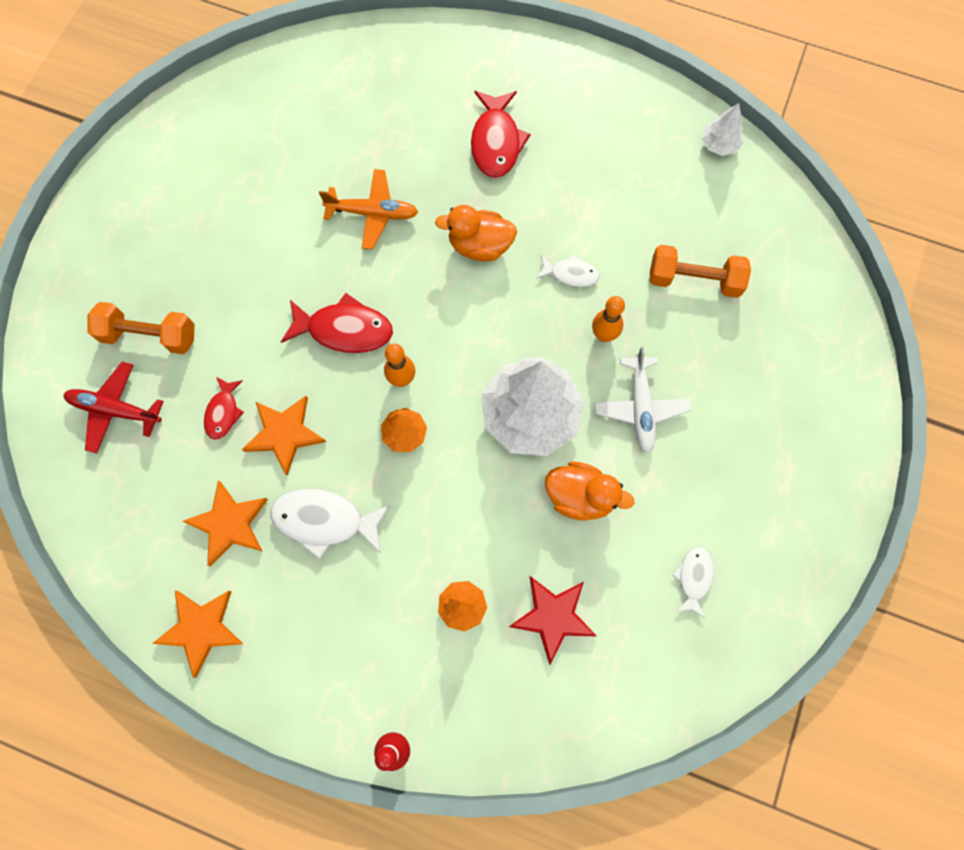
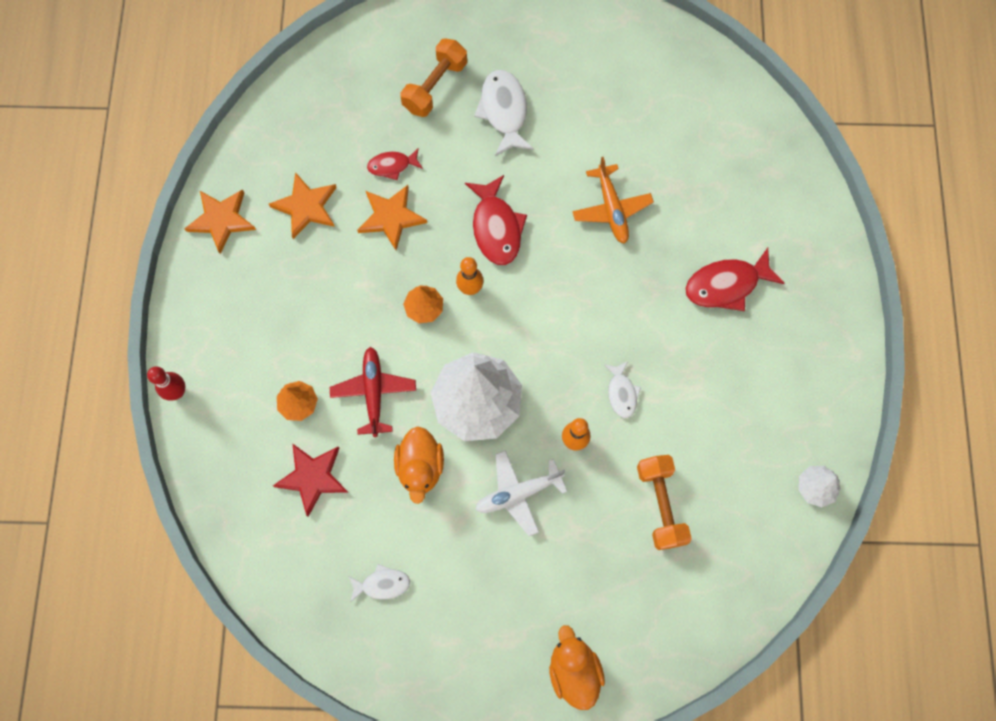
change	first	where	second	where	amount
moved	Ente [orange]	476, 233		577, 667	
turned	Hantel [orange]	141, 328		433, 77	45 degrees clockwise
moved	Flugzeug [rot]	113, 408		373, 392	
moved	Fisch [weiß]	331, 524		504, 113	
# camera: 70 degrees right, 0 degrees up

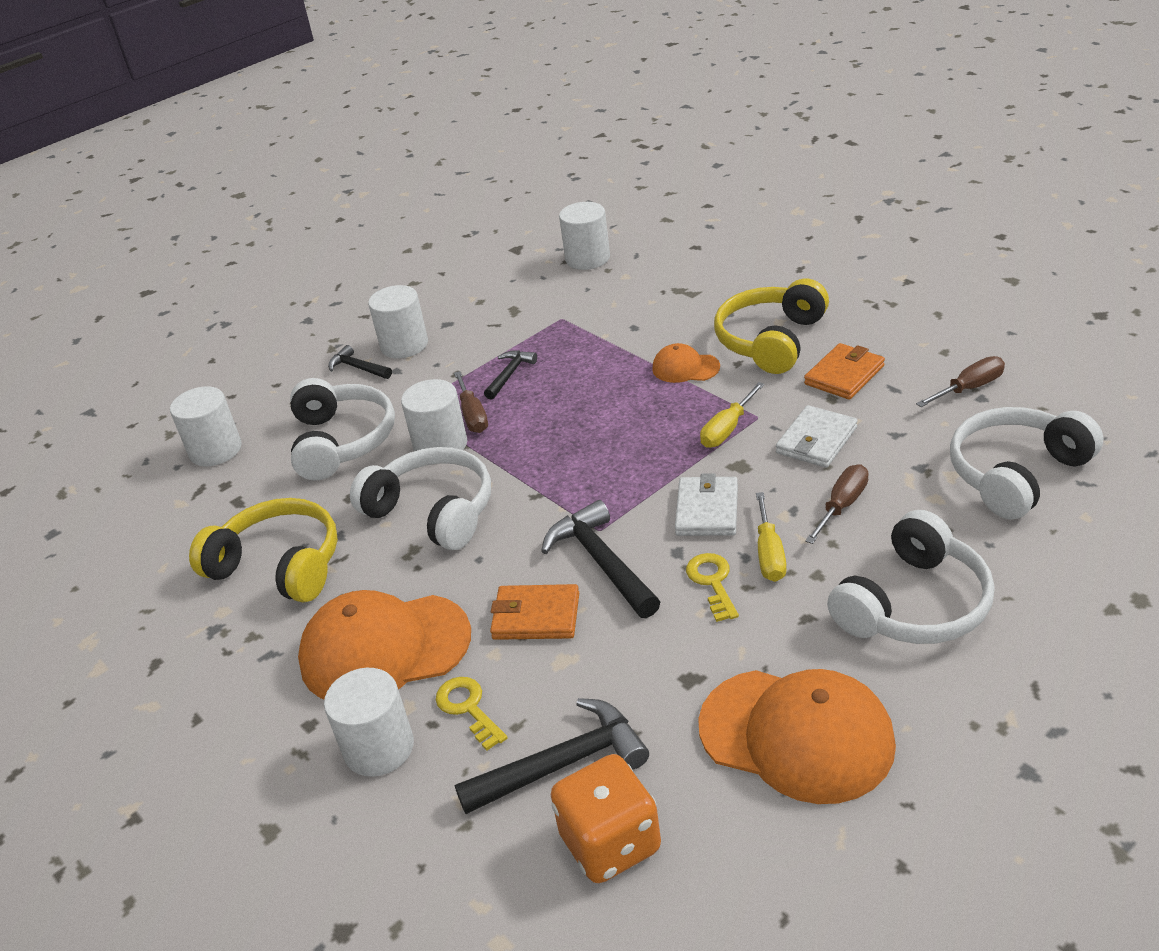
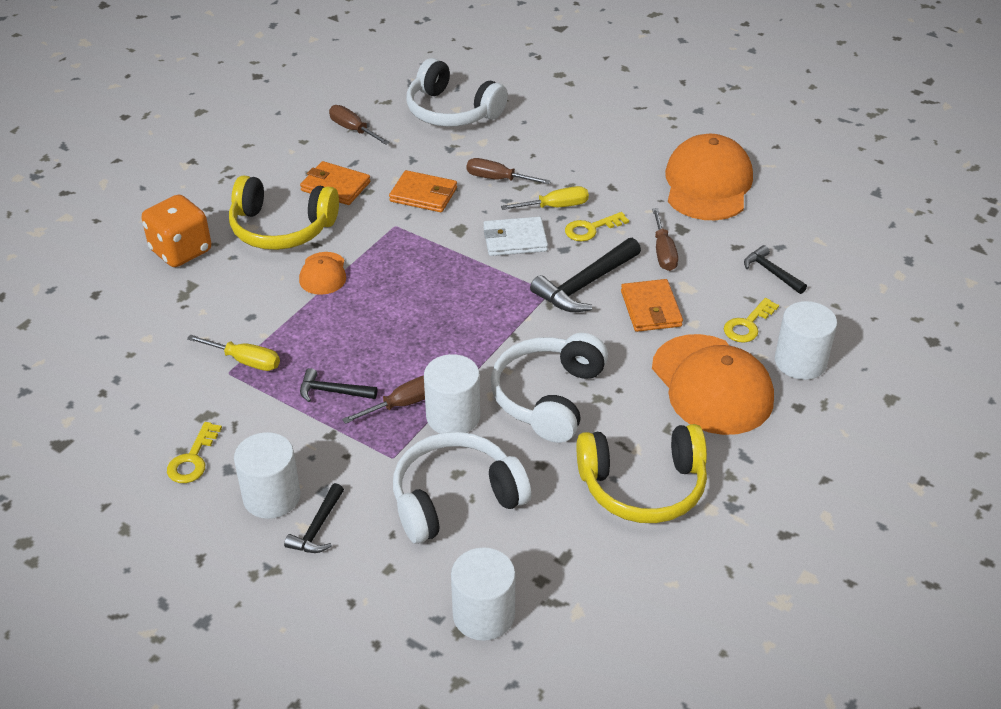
change	first	where	second	where	amount
removed	Vollzylinder [weiß]	584, 236			
moved	Schraubenzieher [gelb]	732, 415		233, 353	
recoloured	Geldbörse [weiß]	816, 436	Geldbörse [orange]	423, 191	
turned	Kopfhörer [gelb]	263, 550		641, 473	105 degrees counterclockwise
removed	Kopfhörer [weiß]	911, 577			
resized	Hammer [schwarz]	552, 756		775, 269	x0.58
moved	Spielwürfel [orange]	606, 818		176, 231	
added			Schraubenzieher [braun]	665, 239	
added			Schlüssel [gelb]	194, 452	
# camera: 110 degrees left, 5 degrees up

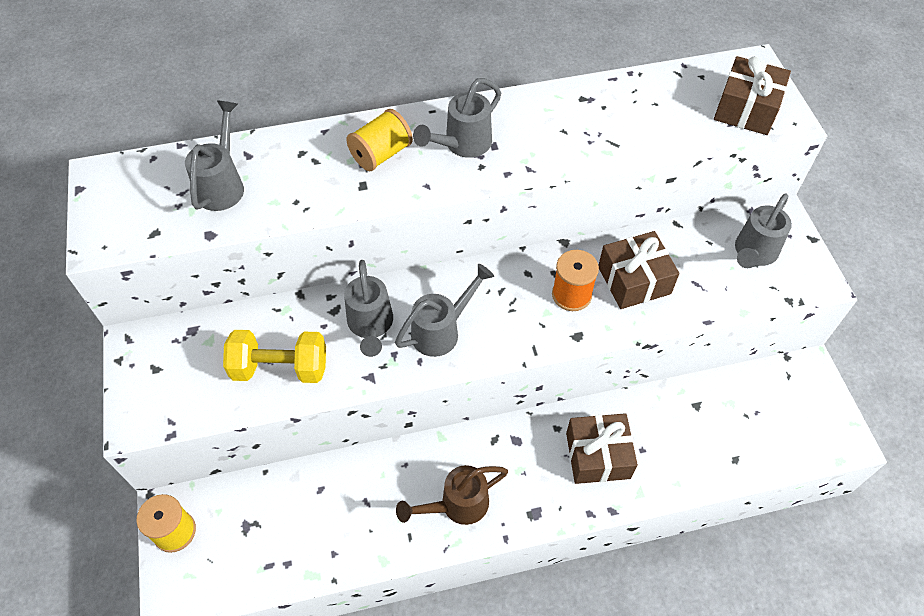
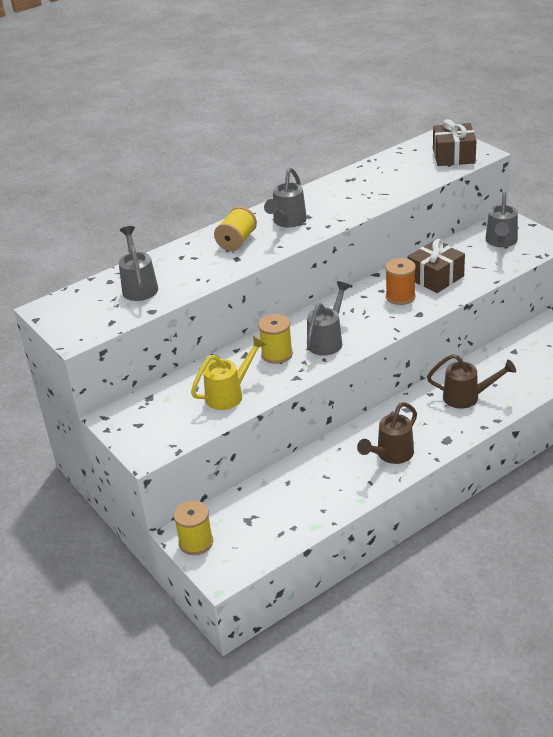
change	first	where	second	where	amount
replaced	Gießkanne [grau]	368, 308	Garnrolle [gelb]	275, 339	
replaced	Hantel [gelb]	274, 356	Gießkanne [gelb]	229, 373	
replaced	Geschenk [braun]	602, 448	Gießkanne [braun]	471, 381	
# camera: 20 degrees left, 20 degrees down

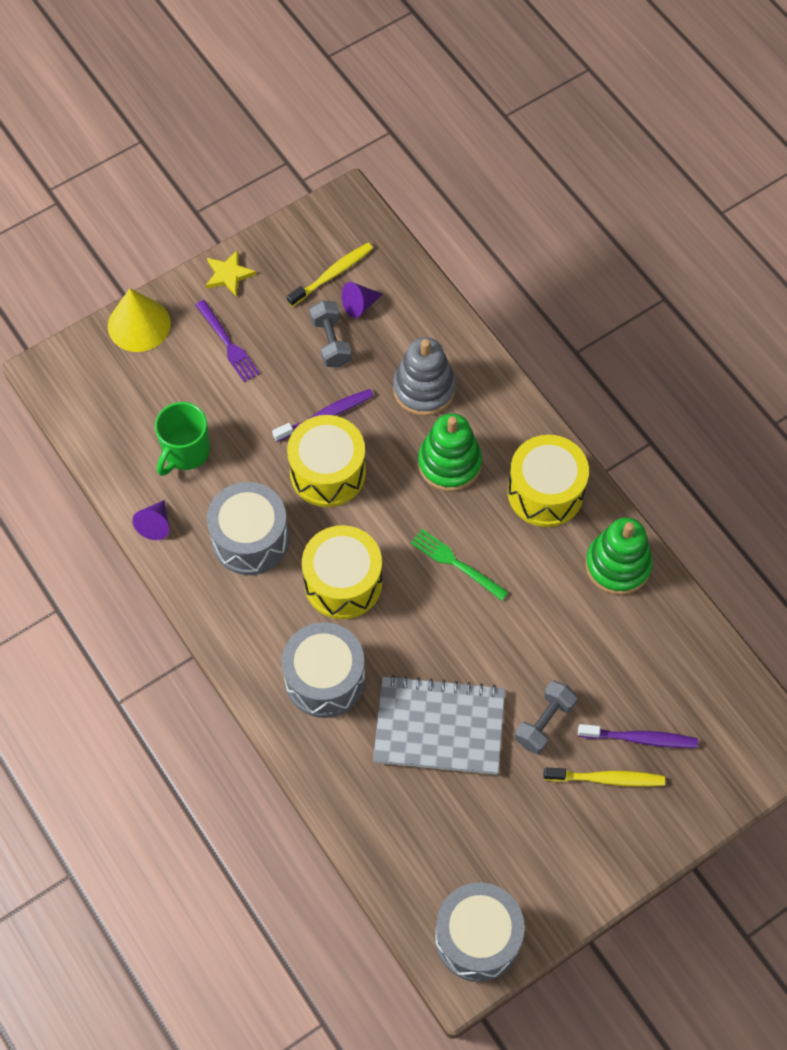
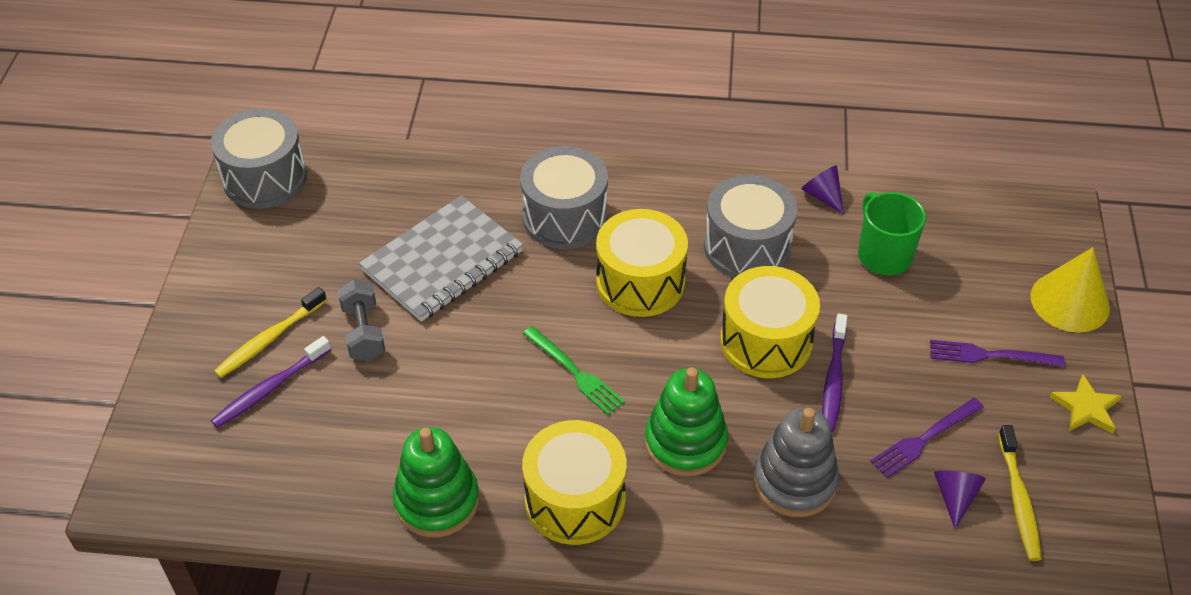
change	first	where	second	where	amount
replaced	Hantel [grau]	331, 334	Gabel [lila]	927, 438	
turned	Gabel [grün]	459, 565		574, 370	60 degrees clockwise
# camera: 130 degrees right, 15 degrees down

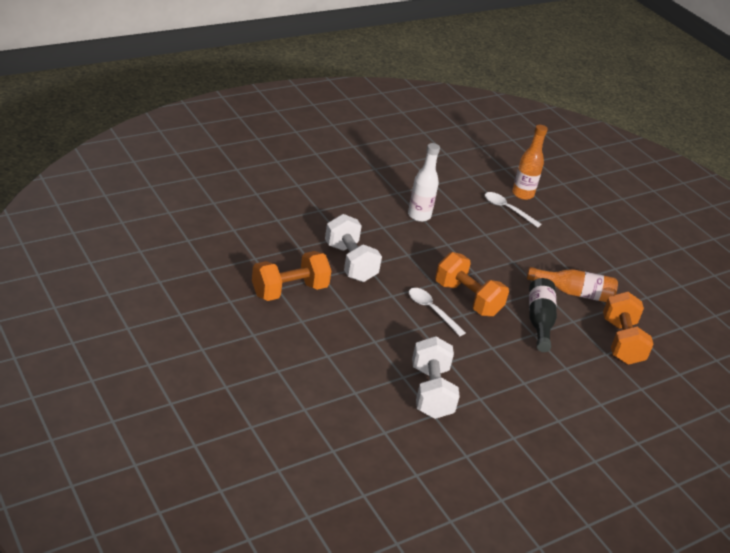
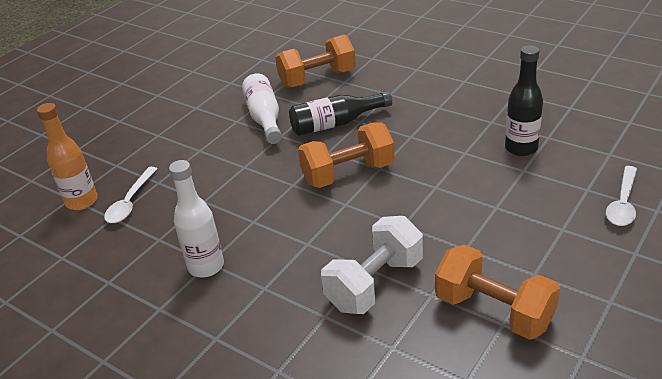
change	first	where	second	where	amount
turned	Hantel [orange]	472, 284		346, 155	45 degrees clockwise
recoloured	Flasche [orange]	572, 284	Flasche [weiß]	262, 109	
moved	Löffel [weiß]	437, 312		621, 196	
replaced	Hantel [weiß]	436, 377	Flasche [schwarz]	524, 100	
# camera: 105 degrees left, 0 degrees up

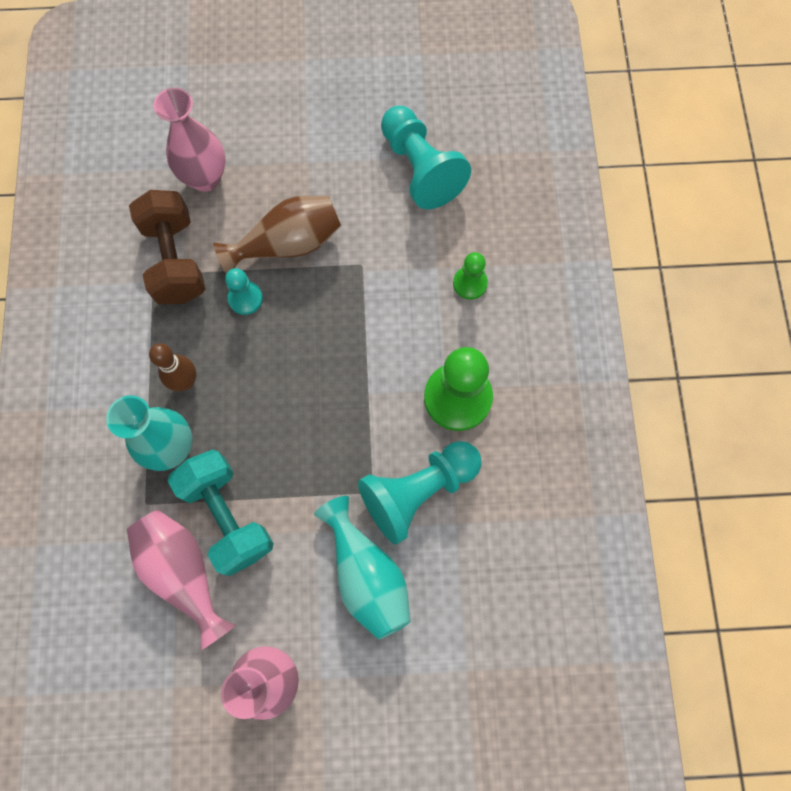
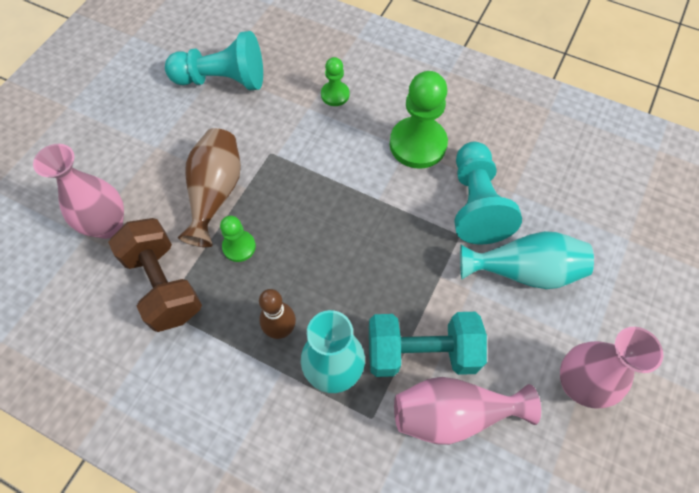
change	first	where	second	where	amount
turned	Hantel [braun]	167, 247		155, 275	45 degrees clockwise
recoloured	Bauer [türkis]	244, 291	Bauer [grün]	238, 239	
# camera: 60 degrees left, 10 degrees down

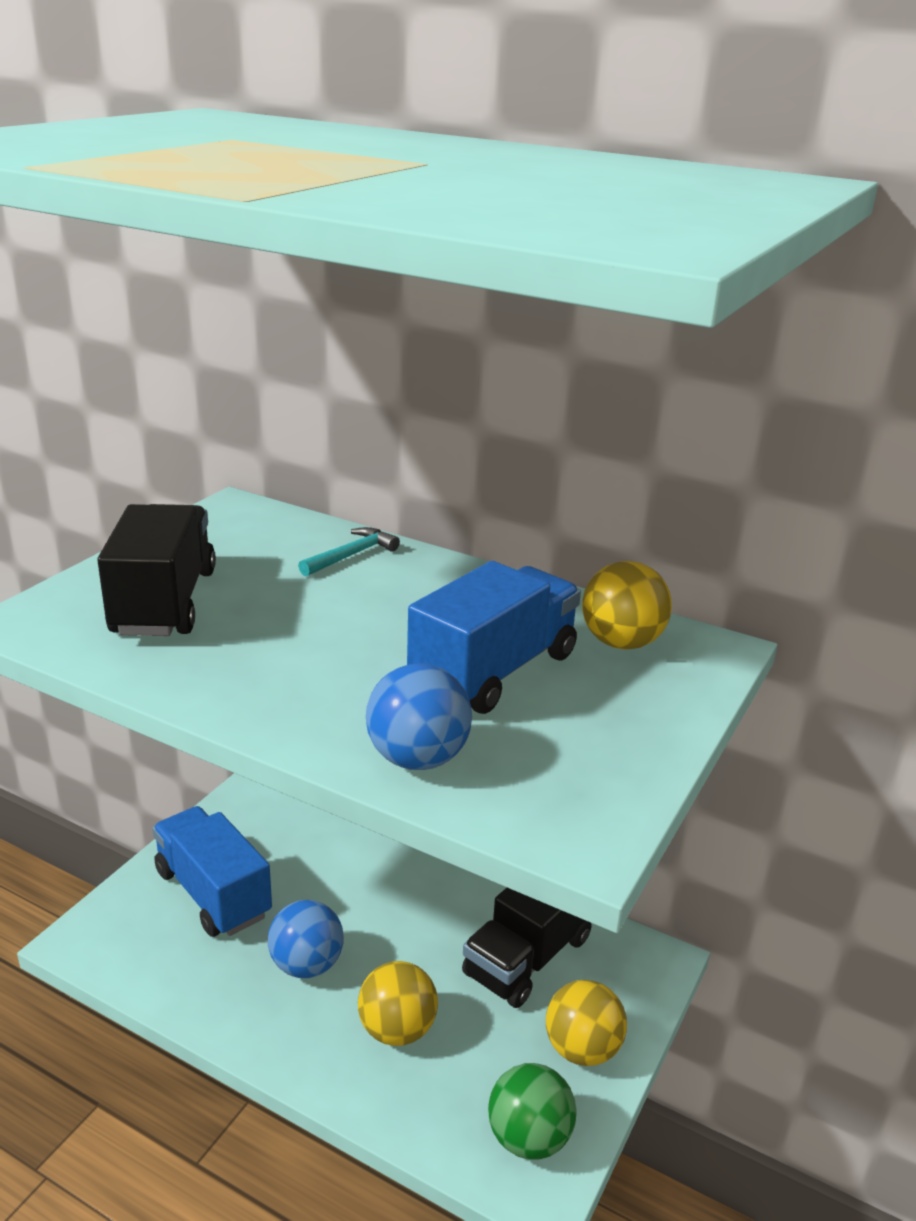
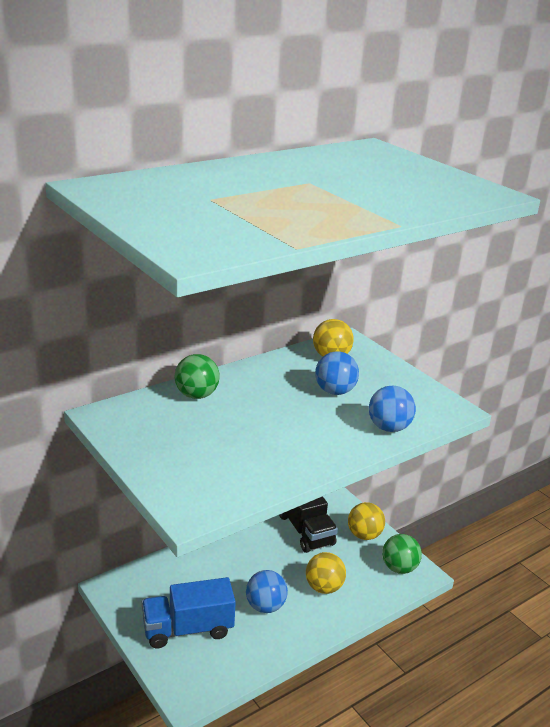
change	first	where	second	where	amount
removed	Lastwagen [schwarz]	156, 570			
replaced	Hammer [türkis]	349, 551	Ball [grün]	197, 376	
replaced	Lastwagen [blau]	494, 637	Ball [blau]	337, 373	
# camera: 65 degrees left, 0 degrees up

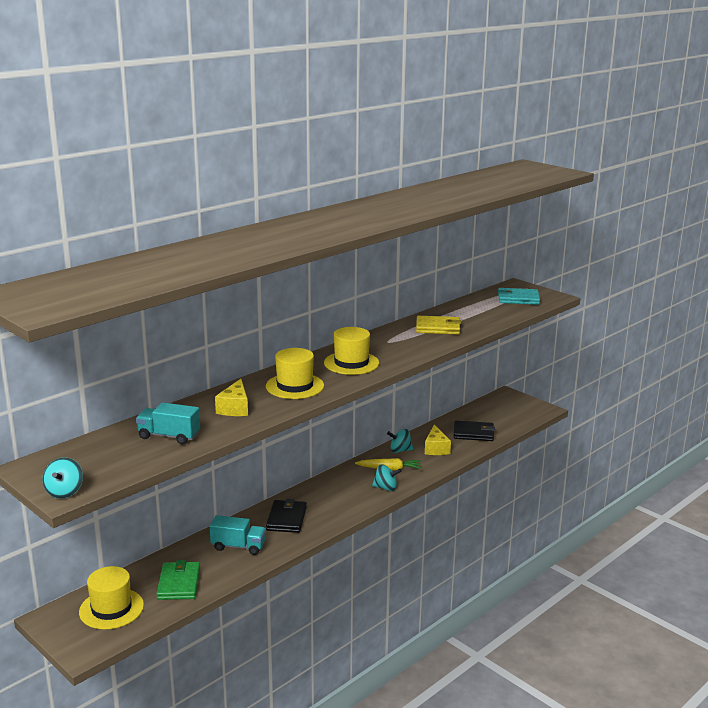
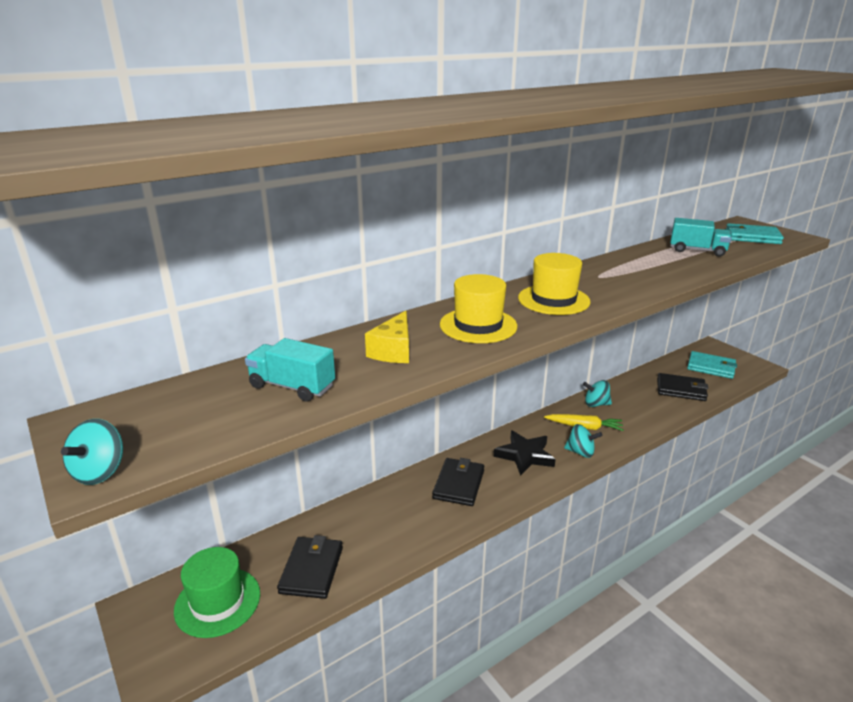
change	first	where	second	where	amount
removed	Geldbörse [gelb]	438, 325			
removed	Käse [gelb]	438, 440			
moved	Lastwagen [türkis]	238, 535		701, 237	
recoloured	Geldbörse [grün]	178, 580	Geldbörse [schwarz]	310, 567	
recoloured	Hut [gelb]	111, 597	Hut [grün]	217, 592	
added			Geldbörse [türkis]	712, 365	
added			Stern [schwarz]	525, 453	
# camera: 10 degrees right, 5 degrees up

